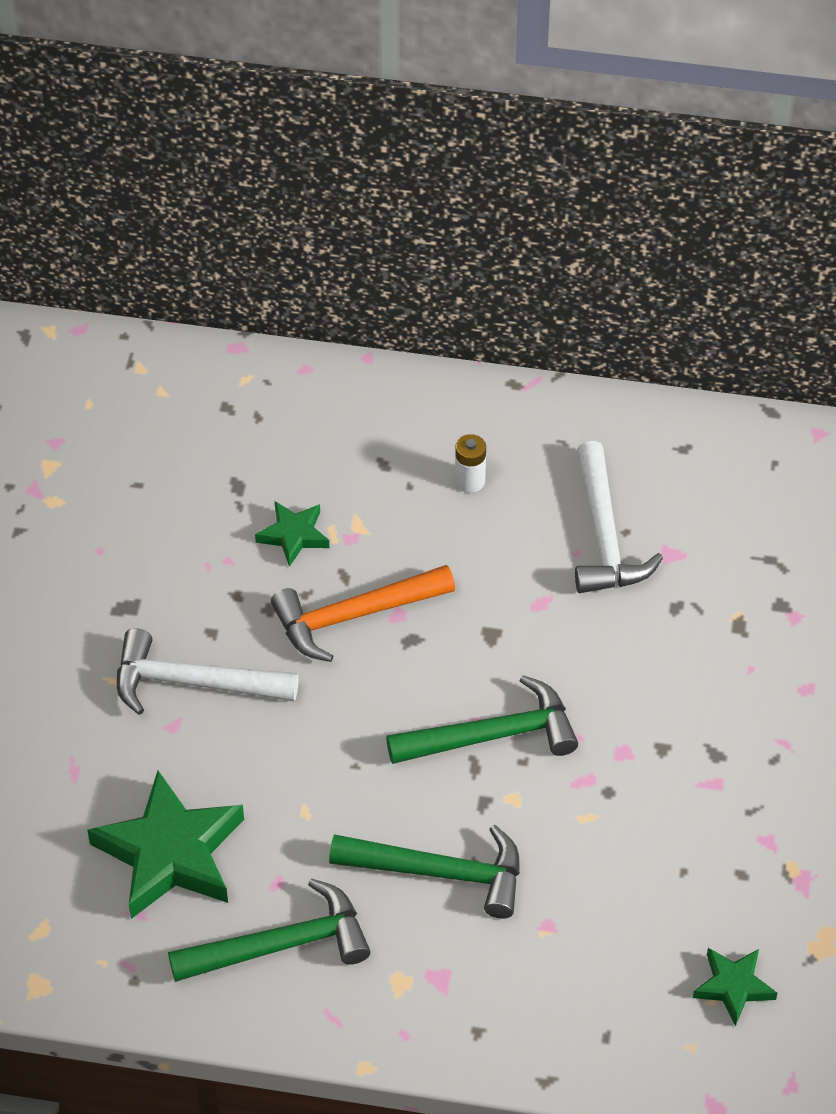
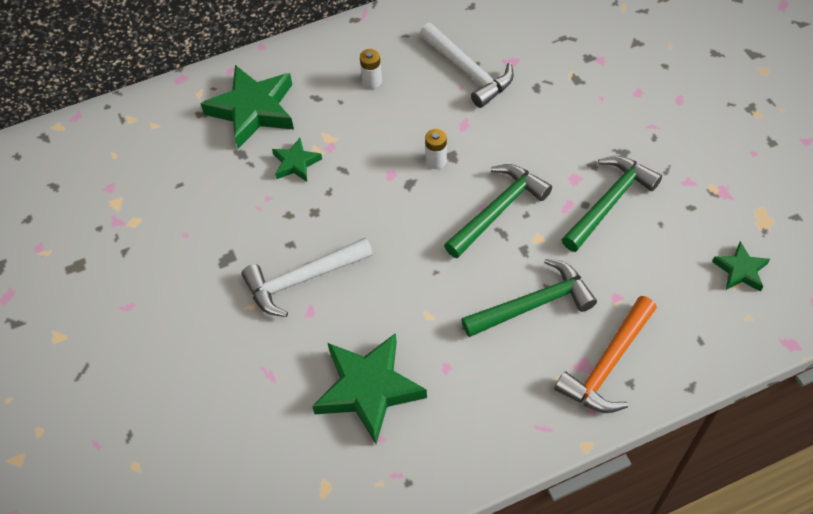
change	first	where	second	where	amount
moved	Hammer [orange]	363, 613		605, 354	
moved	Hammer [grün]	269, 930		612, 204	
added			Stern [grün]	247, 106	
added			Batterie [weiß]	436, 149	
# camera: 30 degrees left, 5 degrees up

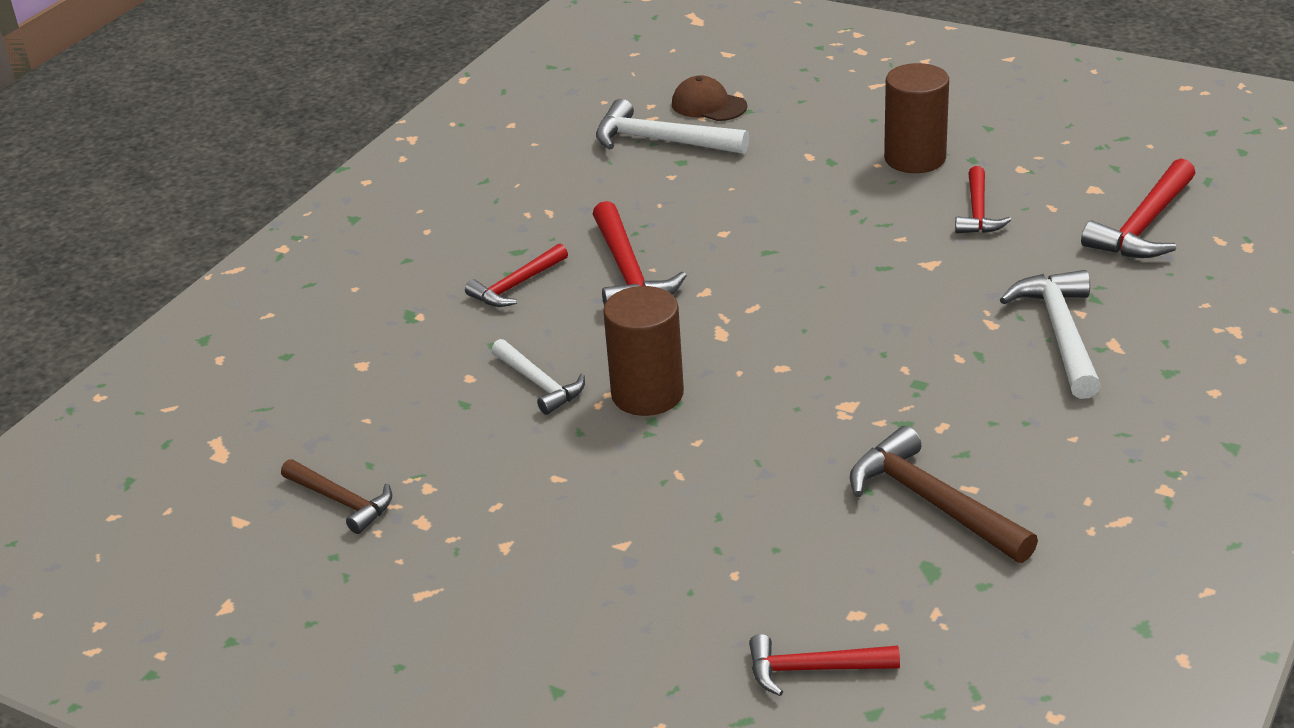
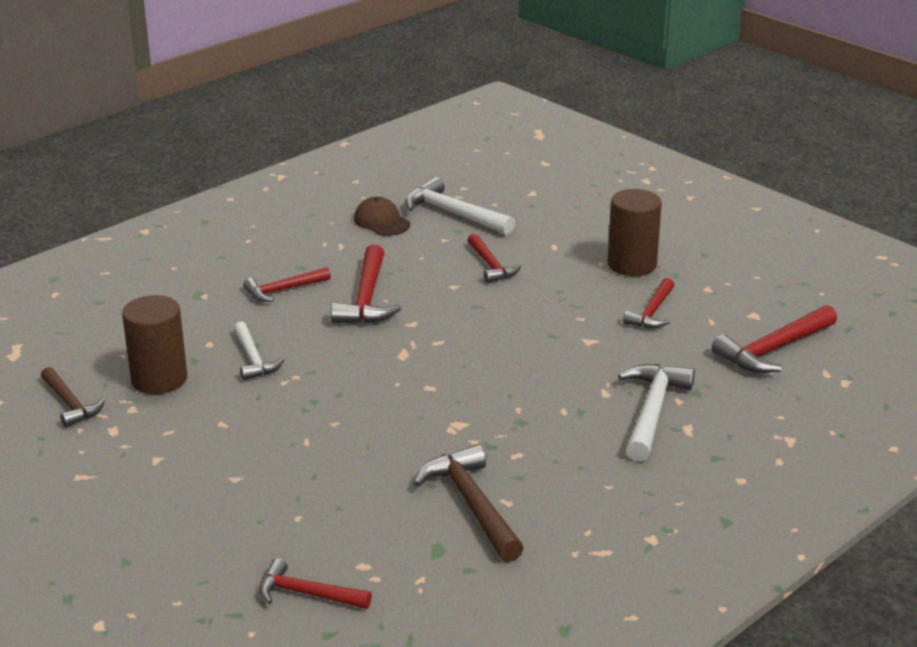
change	first	where	second	where	amount
moved	Kappe [braun]	709, 98		382, 216	
moved	Vollzylinder [braun]	643, 351		154, 344	
added			Hammer [rot]	494, 258	
# camera: 15 degrees right, 5 degrees down

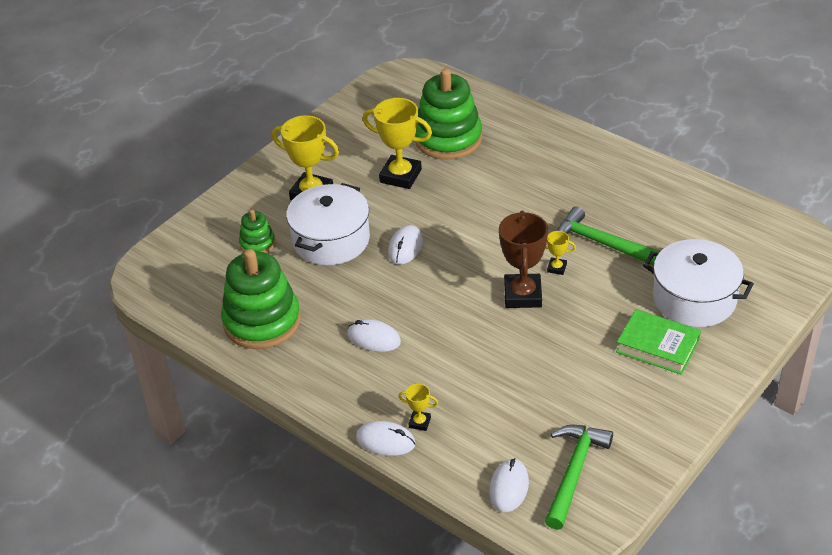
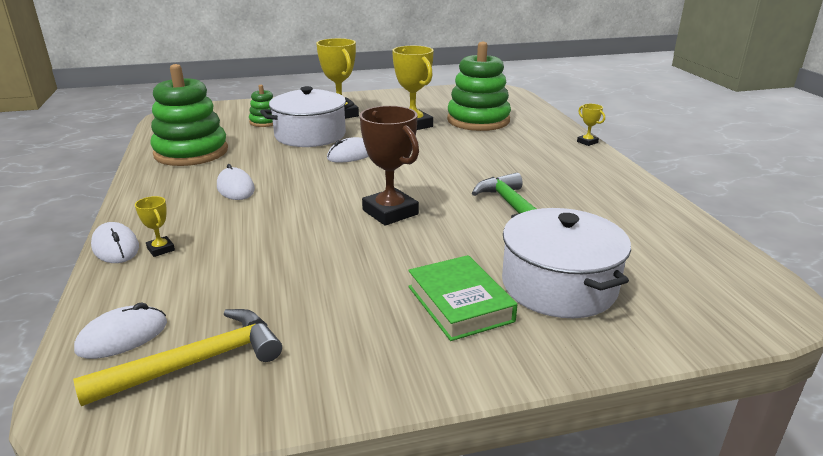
change	first	where	second	where	amount
turned	Pokal [braun]	523, 259		389, 166	75 degrees counterclockwise
moved	Pokal [gelb]	560, 253		591, 125	
recoloured	Hammer [grün]	579, 477	Hammer [gelb]	177, 357	
# camera: 35 degrees right, 15 degrees down

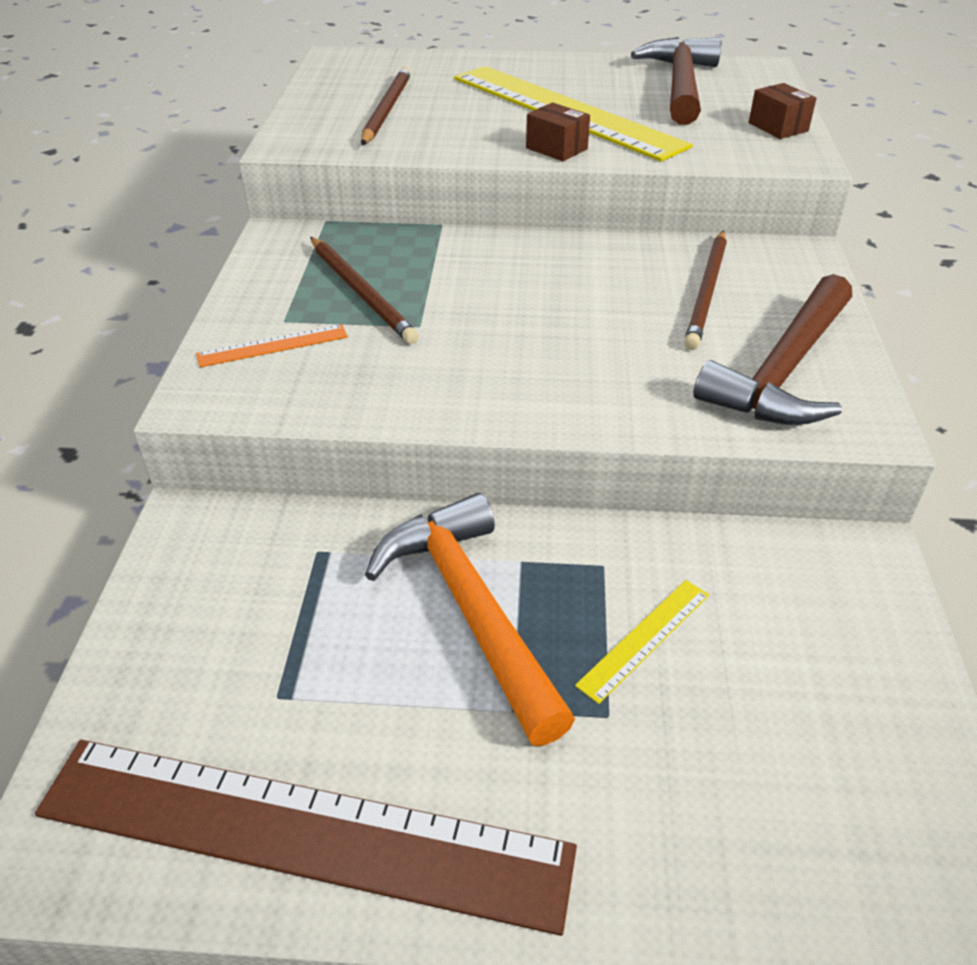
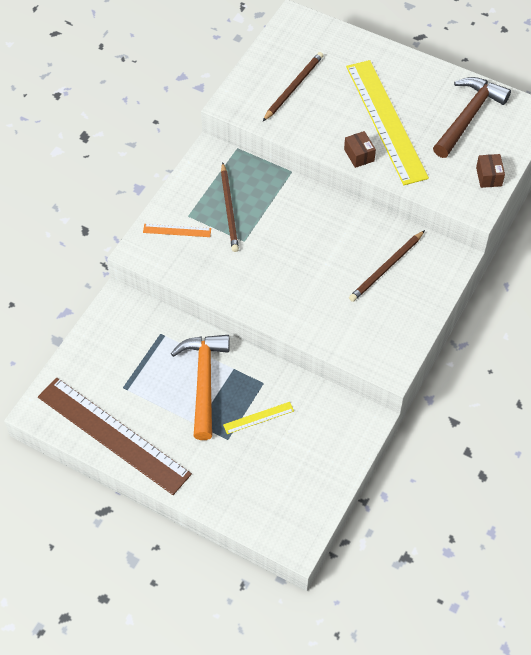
change	first	where	second	where	amount
removed	Hammer [braun]	772, 349			
# camera: 25 degrees right, 15 degrees up

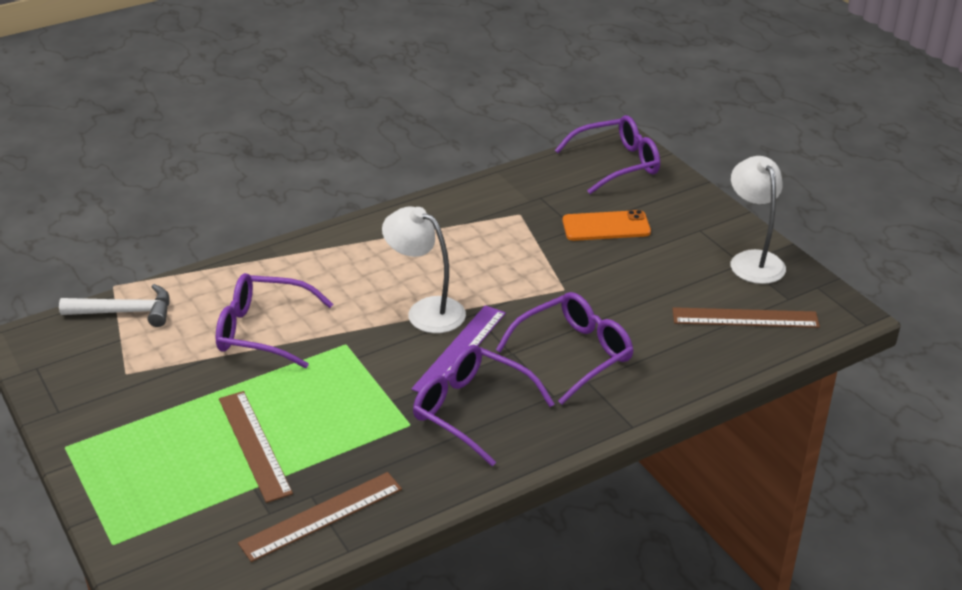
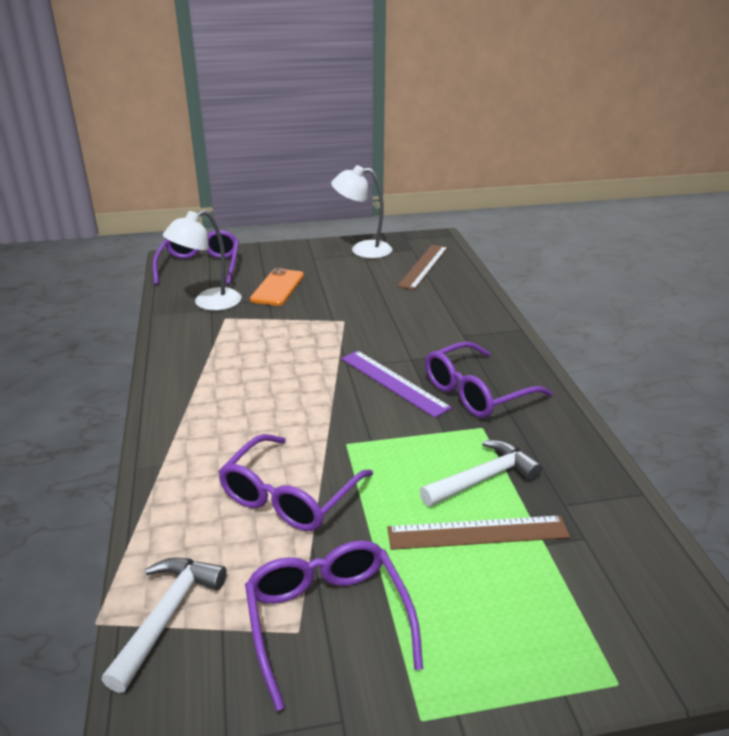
change	first	where	second	where	amount
moved	Lampe [weiß]	424, 269		202, 260	
moved	Brille [lila]	564, 348		334, 625	
removed	Lineal [braun]	320, 517			
added			Hammer [weiß]	481, 473	
# camera: 70 degrees left, 5 degrees down

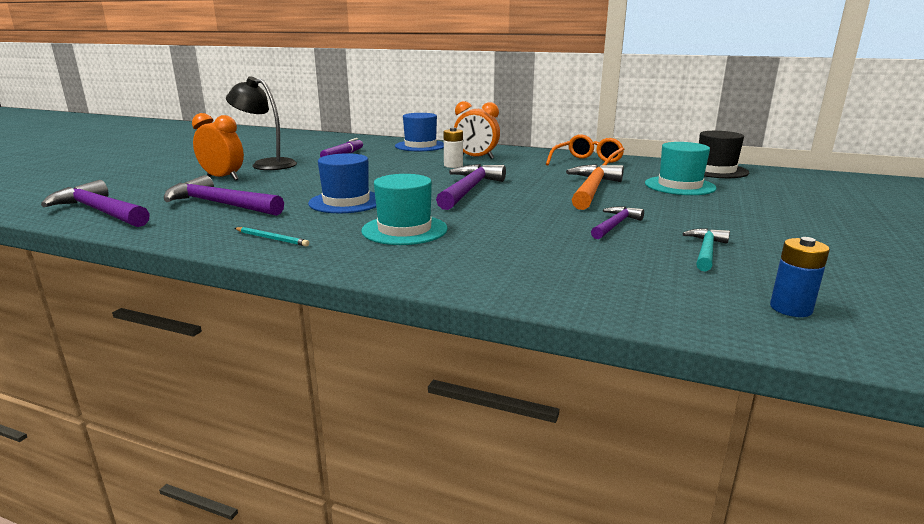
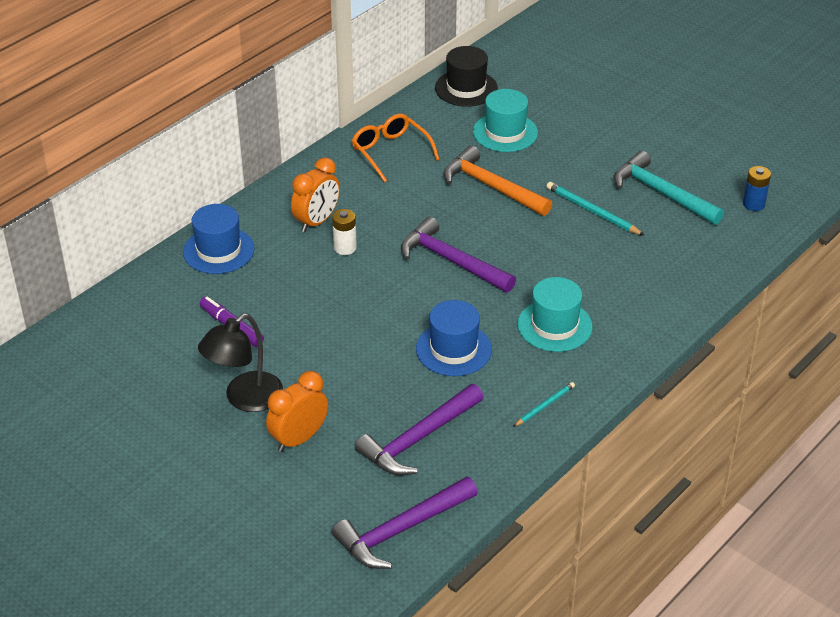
change	first	where	second	where	amount
replaced	Hammer [lila]	617, 223	Bleistift [türkis]	595, 208	
resized	Hammer [türkis]	706, 250		669, 188	x1.75
# camera: 70 degrees left, 20 degrees up

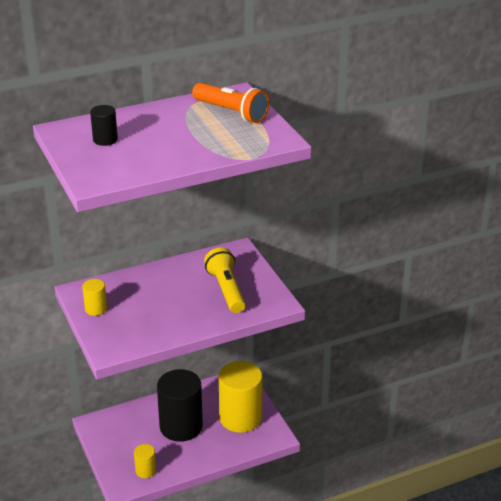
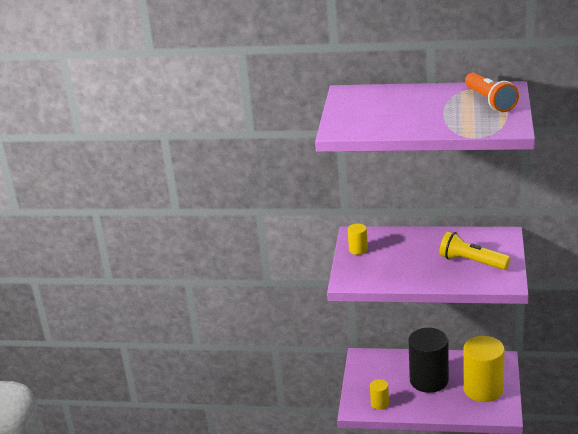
change	first	where	second	where	amount
removed	Vollzylinder [schwarz]	104, 125			
turned	Taschenlampe [gelb]	225, 280		474, 250	75 degrees counterclockwise
# camera: 35 degrees right, 5 degrees down

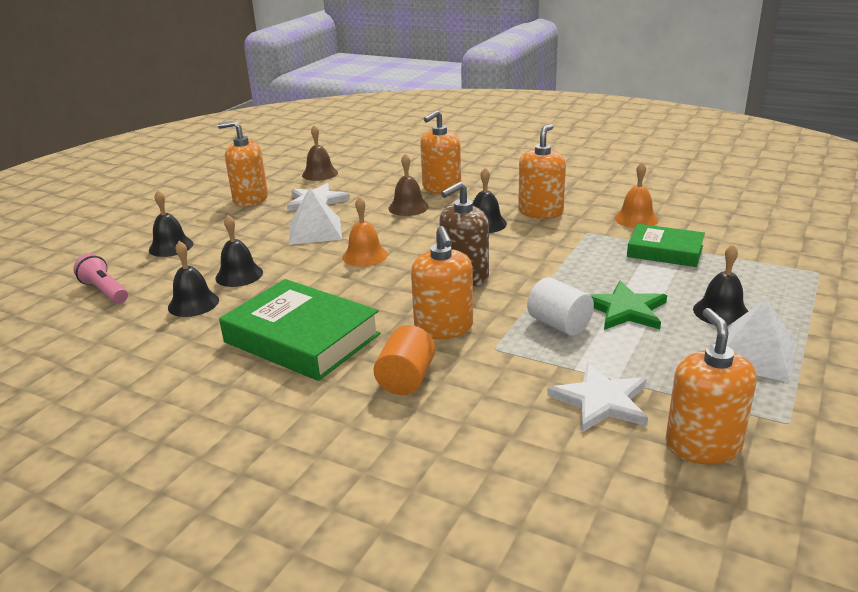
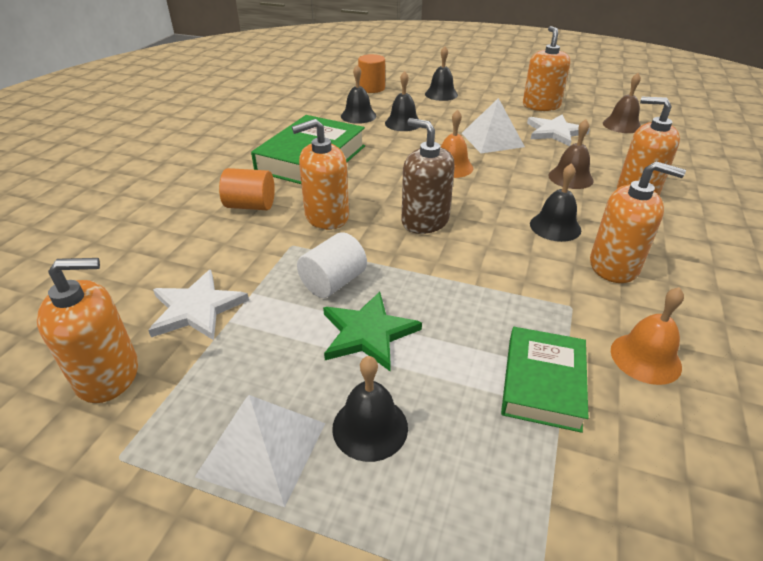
change	first	where	second	where	amount
replaced	Taschenlampe [rosa]	100, 279	Vollzylinder [orange]	371, 73	
# camera: 80 degrees right, 10 degrees up

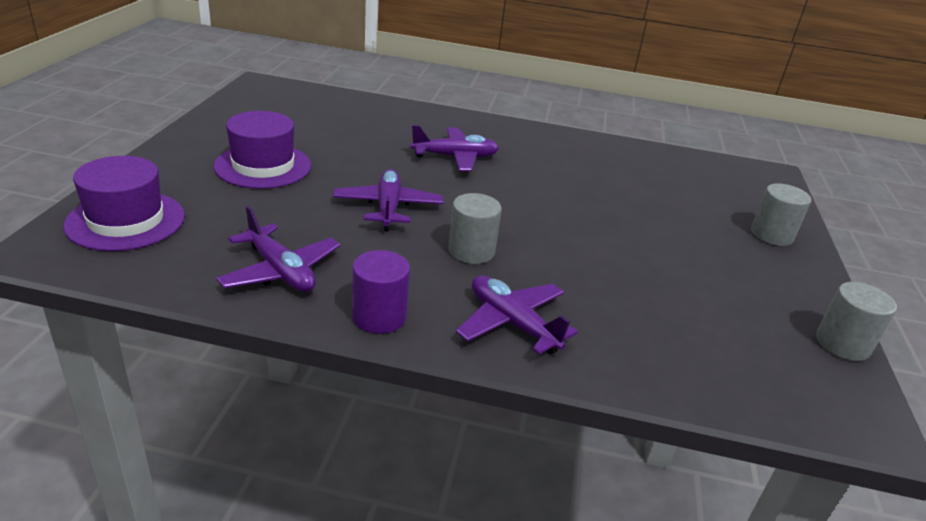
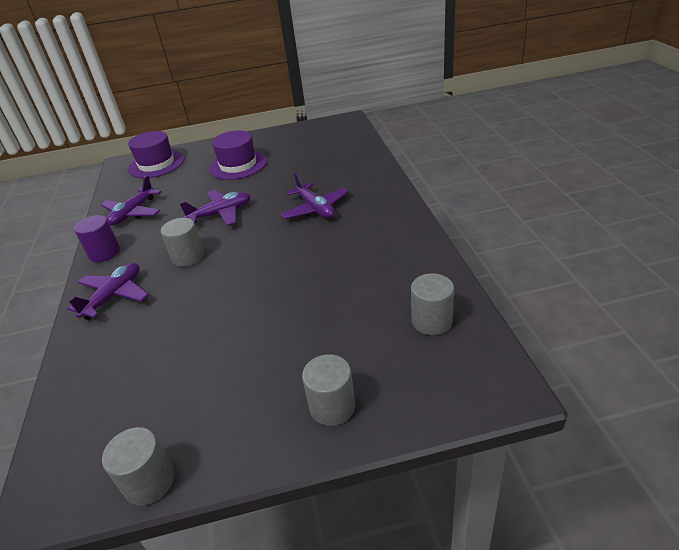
change	first	where	second	where	amount
added			Vollzylinder [grau]	432, 304	
# camera: 75 degrees right, 5 degrees up

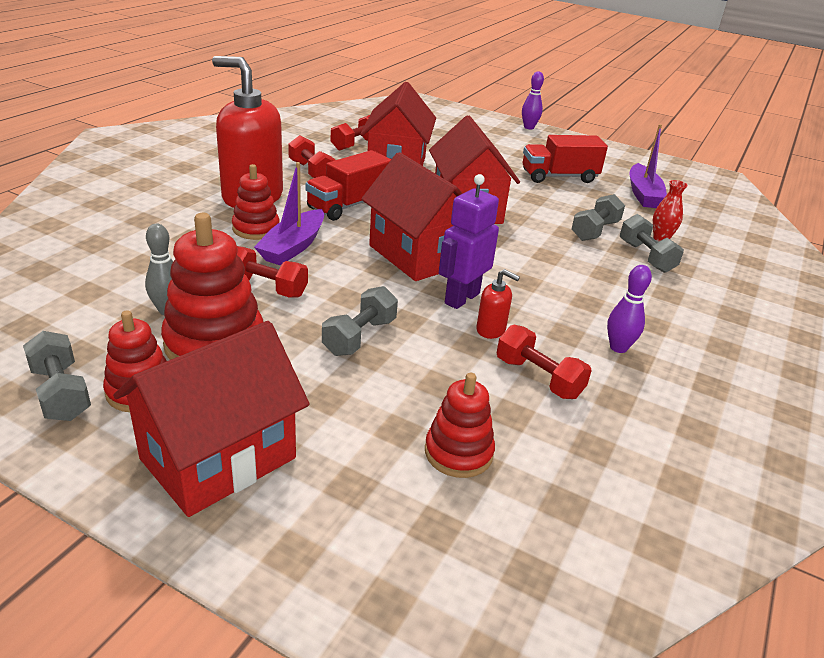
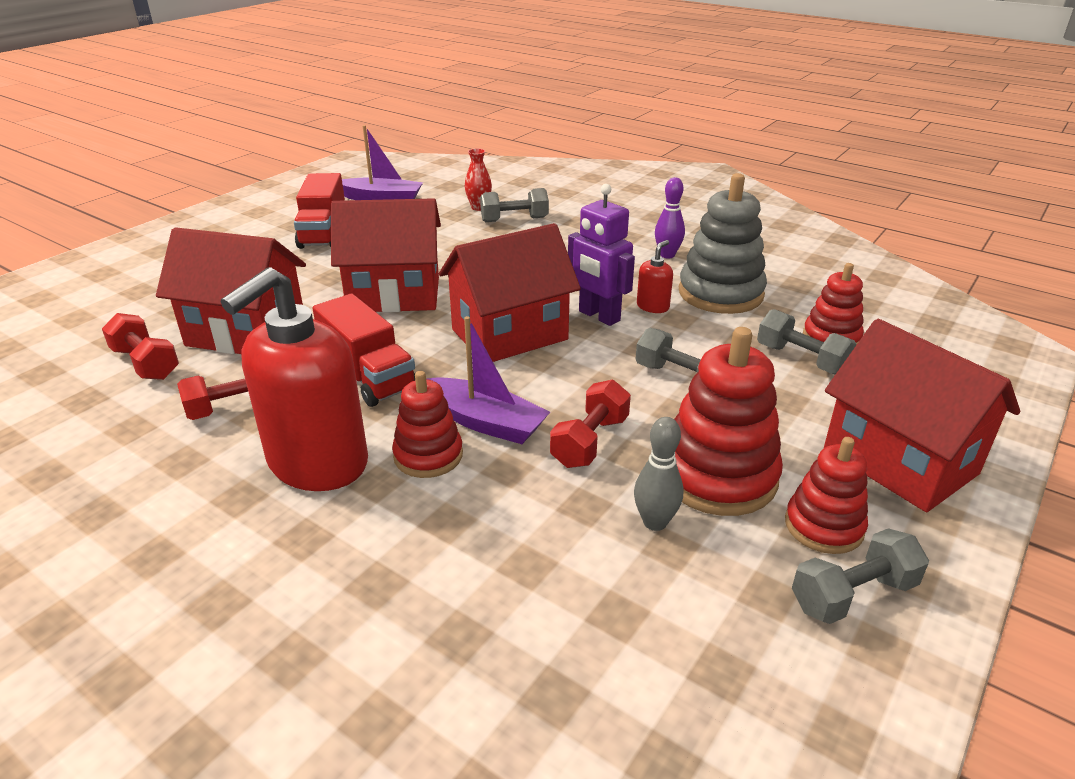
change	first	where	second	where	amount
removed	Bowlingkegel [lila]	533, 100			
moved	Hantel [grau]	598, 217		807, 341	
replaced	Hantel [rot]	544, 362	Stapelspielzeug [grau]	723, 243	
# camera: 80 degrees left, 0 degrees up

